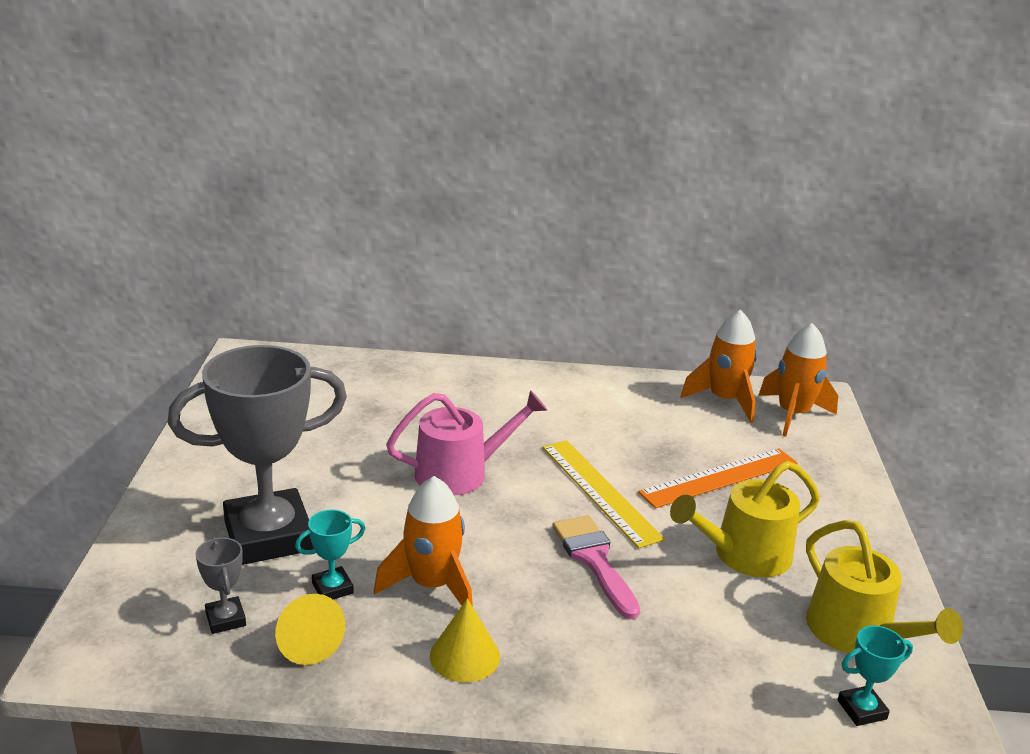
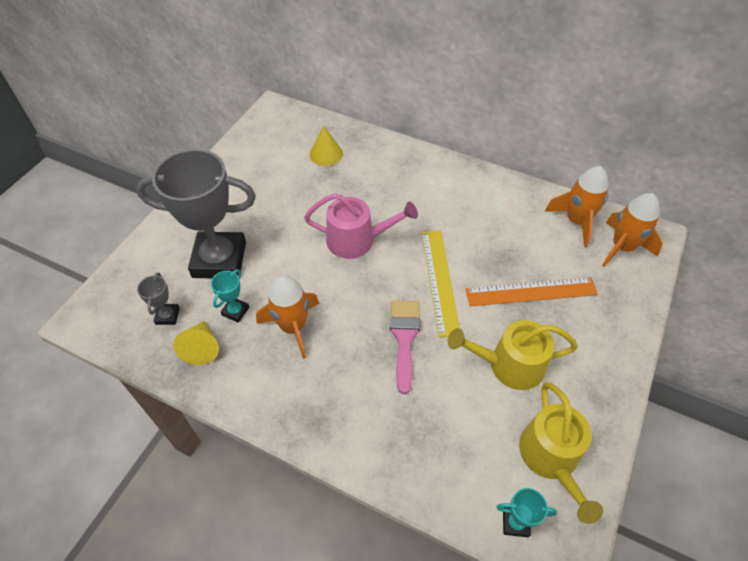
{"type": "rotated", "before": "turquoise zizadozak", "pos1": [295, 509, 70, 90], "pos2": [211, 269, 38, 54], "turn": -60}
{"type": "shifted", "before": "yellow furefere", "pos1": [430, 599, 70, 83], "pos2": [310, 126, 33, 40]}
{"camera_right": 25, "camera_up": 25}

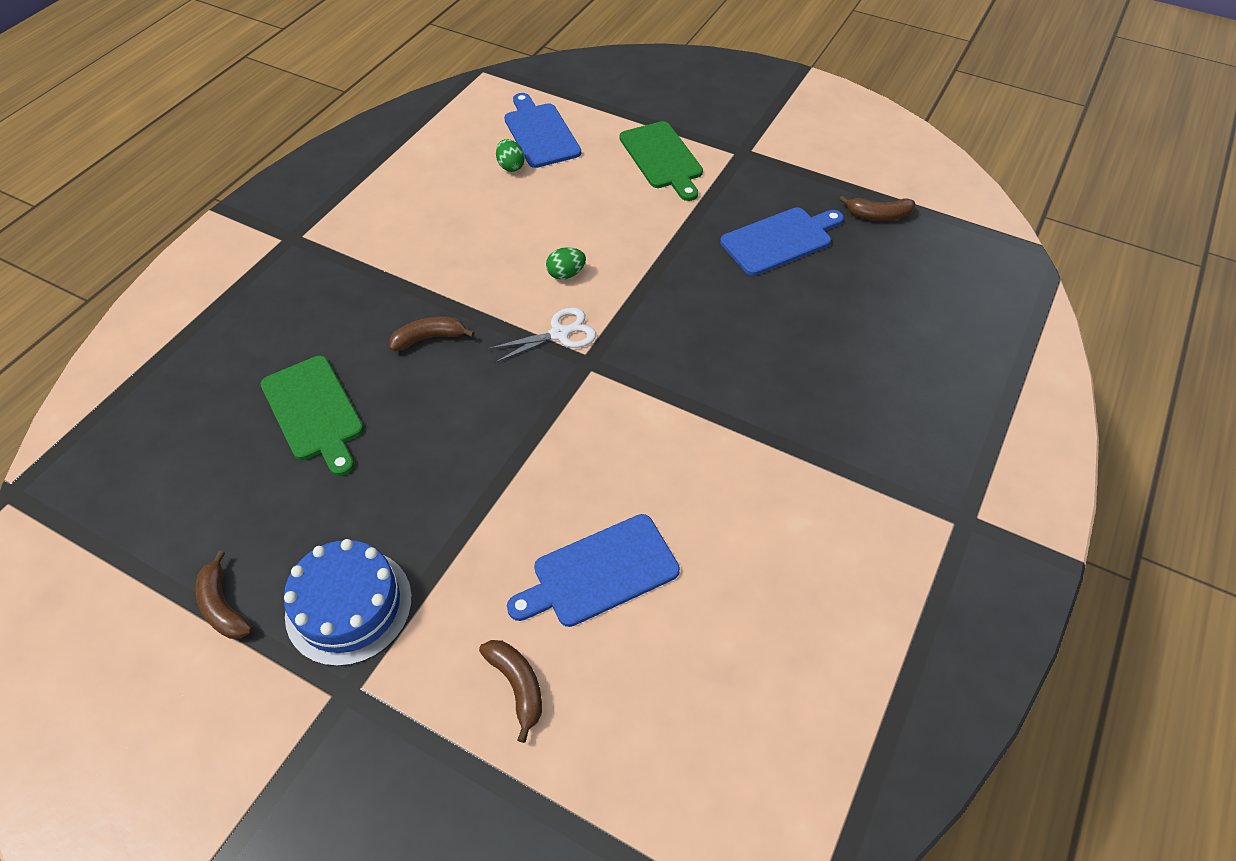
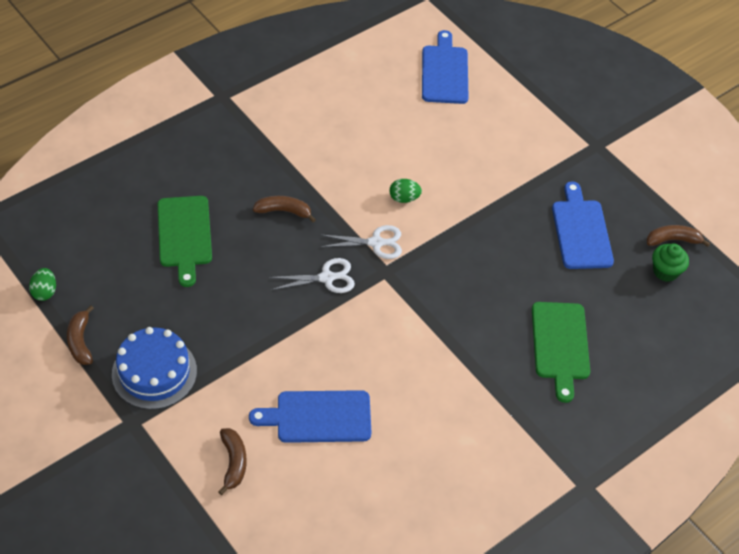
{"type": "shifted", "before": "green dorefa", "pos1": [619, 121, 84, 80], "pos2": [532, 302, 58, 101]}
{"type": "shifted", "before": "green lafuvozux", "pos1": [496, 139, 29, 33], "pos2": [29, 268, 27, 33]}
{"type": "rotated", "before": "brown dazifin", "pos1": [839, 195, 76, 26], "pos2": [647, 225, 63, 22], "turn": 150}
{"type": "rotated", "before": "blue dorefa", "pos1": [720, 207, 124, 69], "pos2": [552, 181, 62, 88], "turn": -90}
{"type": "new", "after": "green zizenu", "pos2": [652, 243, 37, 39]}
{"type": "new", "after": "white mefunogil", "pos2": [269, 258, 86, 35]}
{"camera_right": 20, "camera_up": 0}

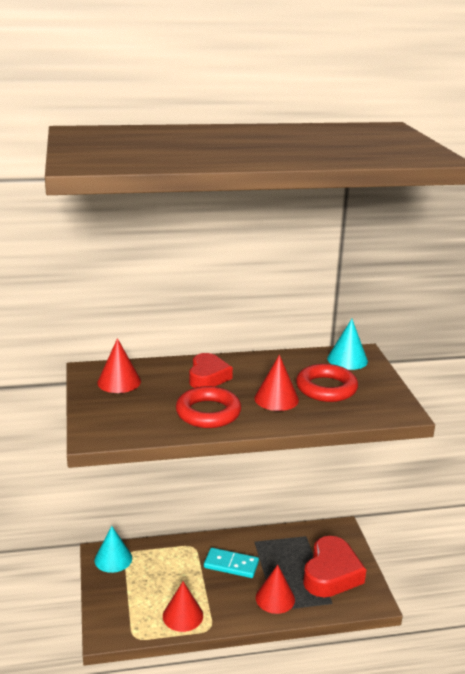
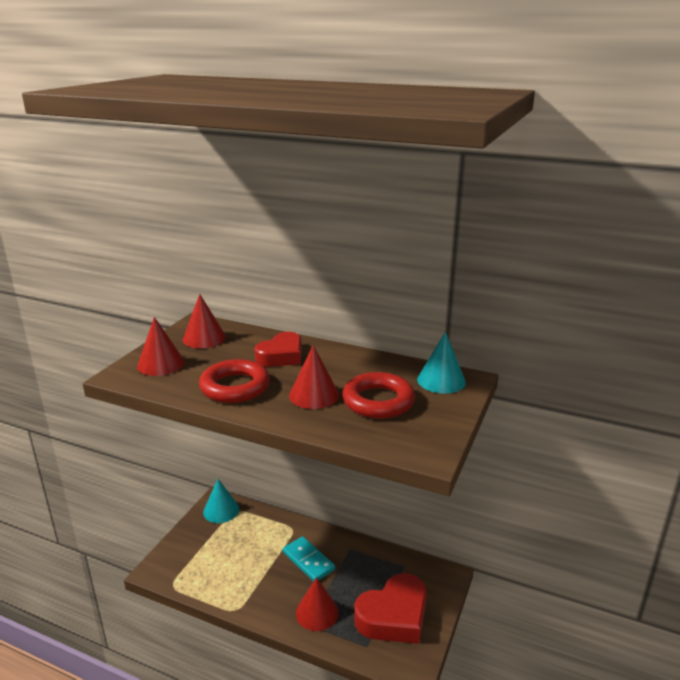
{"type": "shifted", "before": "red furefere", "pos1": [163, 581, 40, 51], "pos2": [137, 317, 48, 59]}
{"camera_right": 35, "camera_up": 0}

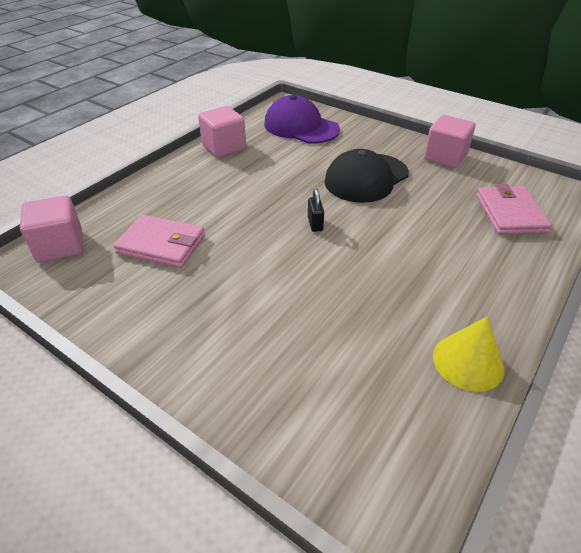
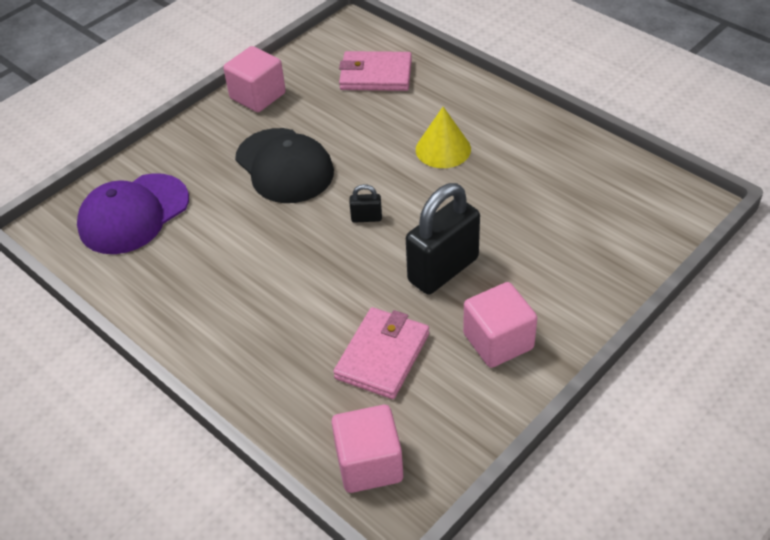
{"type": "shifted", "before": "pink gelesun", "pos1": [198, 106, 48, 51], "pos2": [463, 282, 74, 86]}
{"type": "shifted", "before": "yellow furefere", "pos1": [433, 316, 72, 76], "pos2": [416, 107, 55, 61]}
{"type": "new", "after": "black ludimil", "pos2": [406, 183, 74, 111]}
{"camera_right": -80, "camera_up": 5}

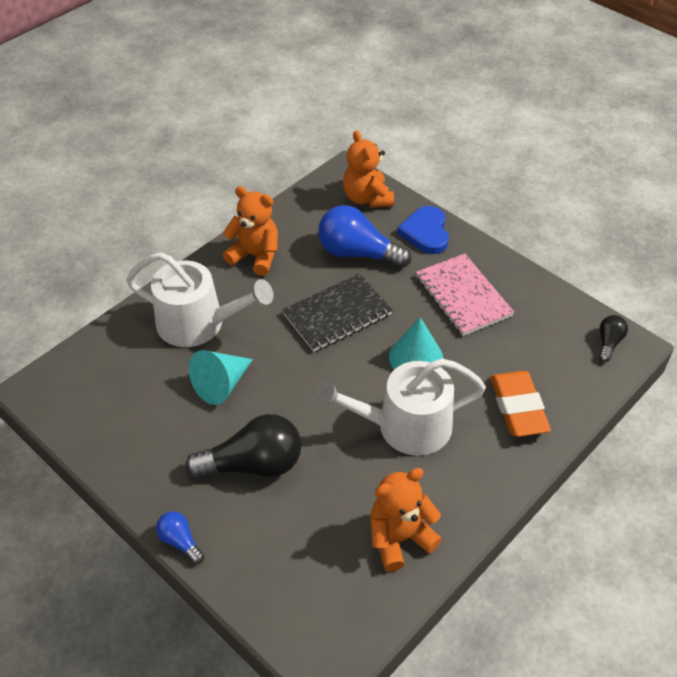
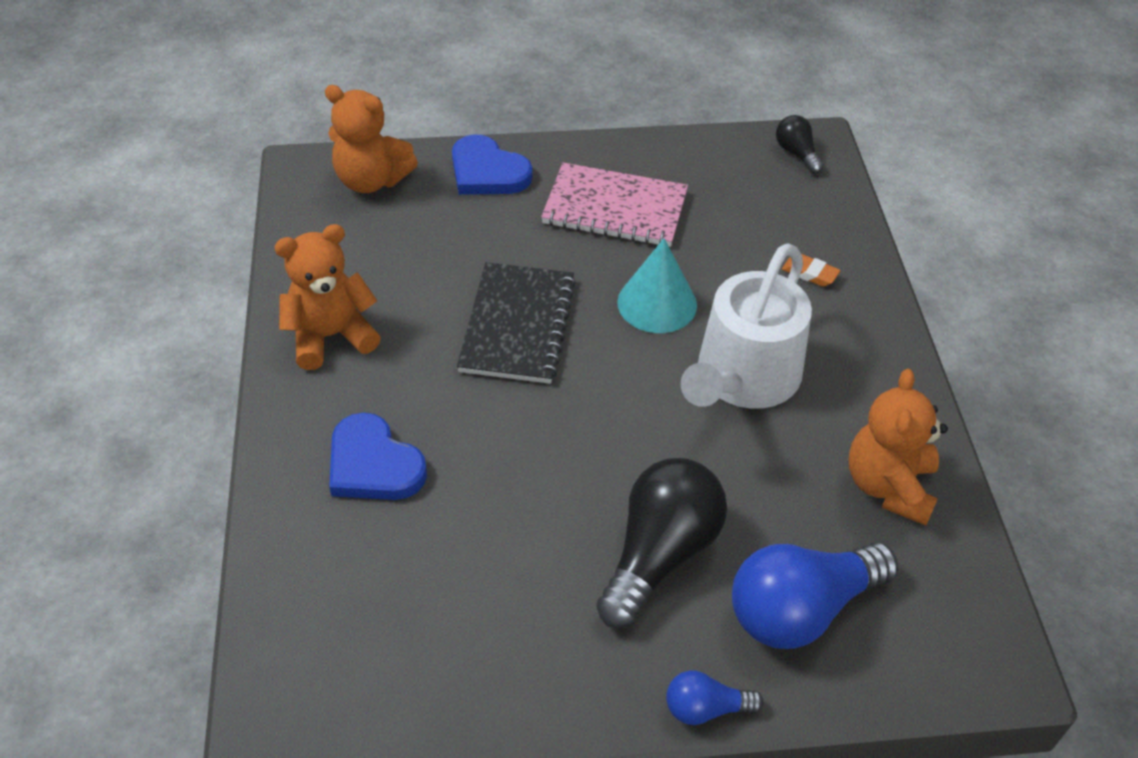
{"type": "shifted", "before": "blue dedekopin", "pos1": [318, 205, 93, 64], "pos2": [732, 542, 166, 107]}
{"type": "swapped", "before": "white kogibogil", "after": "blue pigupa", "pos1": [126, 252, 147, 95], "pos2": [329, 413, 98, 87]}
{"type": "gone", "before": "turquoise furefere", "pos1": [189, 350, 64, 55]}
{"type": "scaled", "before": "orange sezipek", "pos1": [490, 371, 61, 66], "pos2": [782, 254, 59, 33], "scale": 0.46}
{"camera_right": -50, "camera_up": 0}

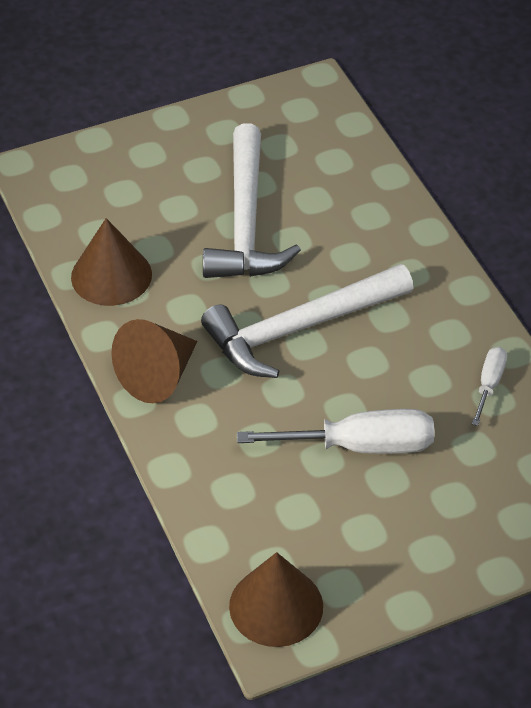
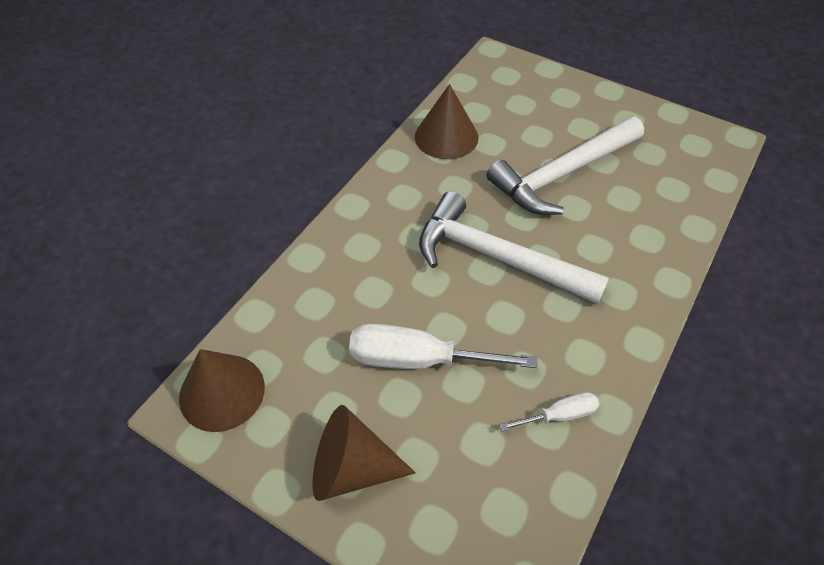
{"type": "shifted", "before": "brown furefere", "pos1": [111, 319, 86, 84], "pos2": [313, 405, 103, 96]}
{"type": "rotated", "before": "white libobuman", "pos1": [237, 409, 198, 45], "pos2": [349, 324, 188, 45], "turn": 135}
{"camera_right": 55, "camera_up": 5}

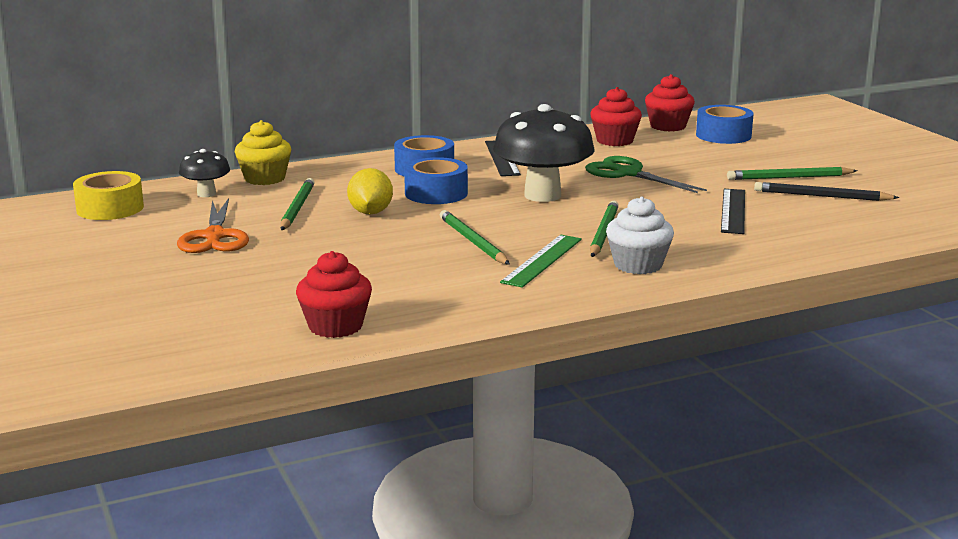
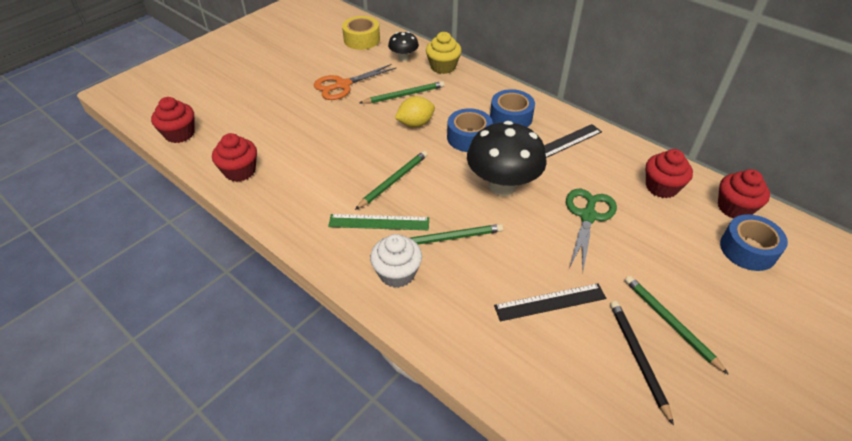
{"type": "new", "after": "red zizenu", "pos2": [151, 97, 43, 46]}
{"camera_right": 65, "camera_up": 25}

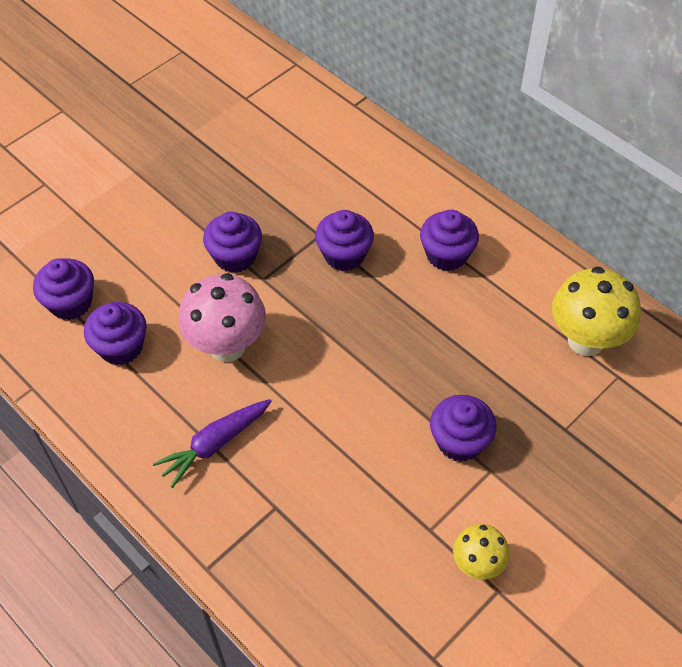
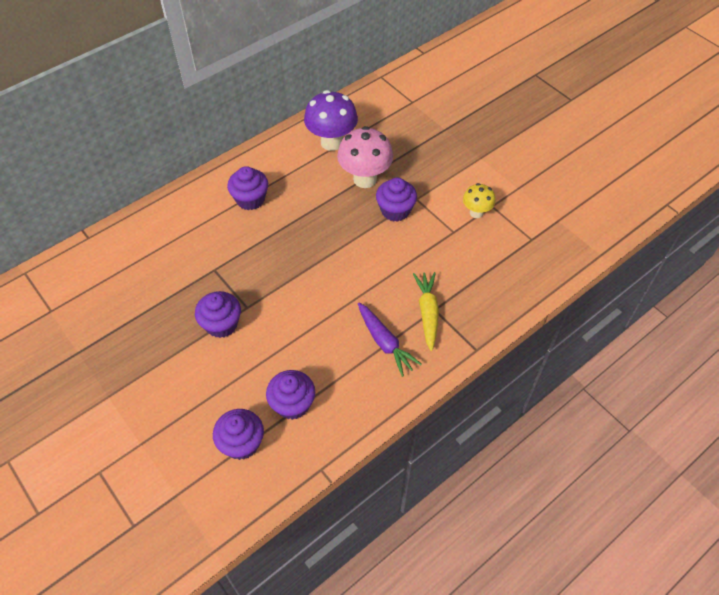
{"type": "gone", "before": "purple zizenu", "pos1": [315, 210, 59, 61]}
{"type": "repainted", "before": "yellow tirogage", "after": "purple tirogage", "pos1": [552, 267, 89, 89], "pos2": [304, 90, 54, 61]}
{"type": "shifted", "before": "pink tirogage", "pos1": [178, 273, 88, 89], "pos2": [337, 126, 56, 62]}
{"type": "new", "after": "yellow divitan", "pos2": [413, 272, 26, 79]}
{"camera_right": -85, "camera_up": 0}

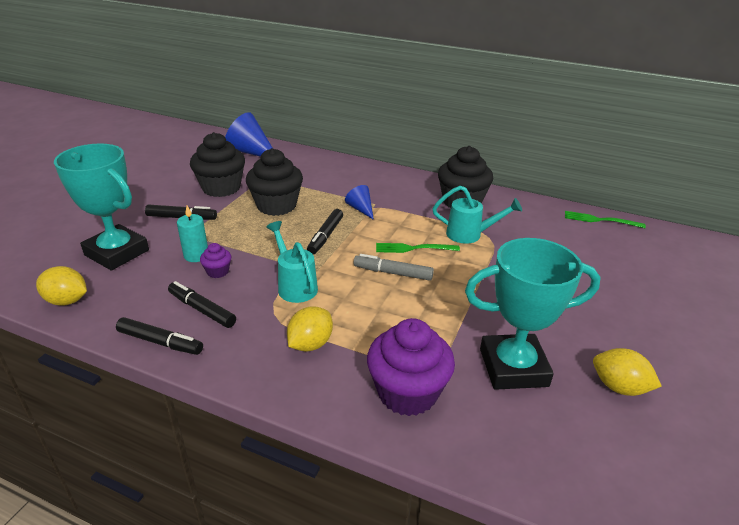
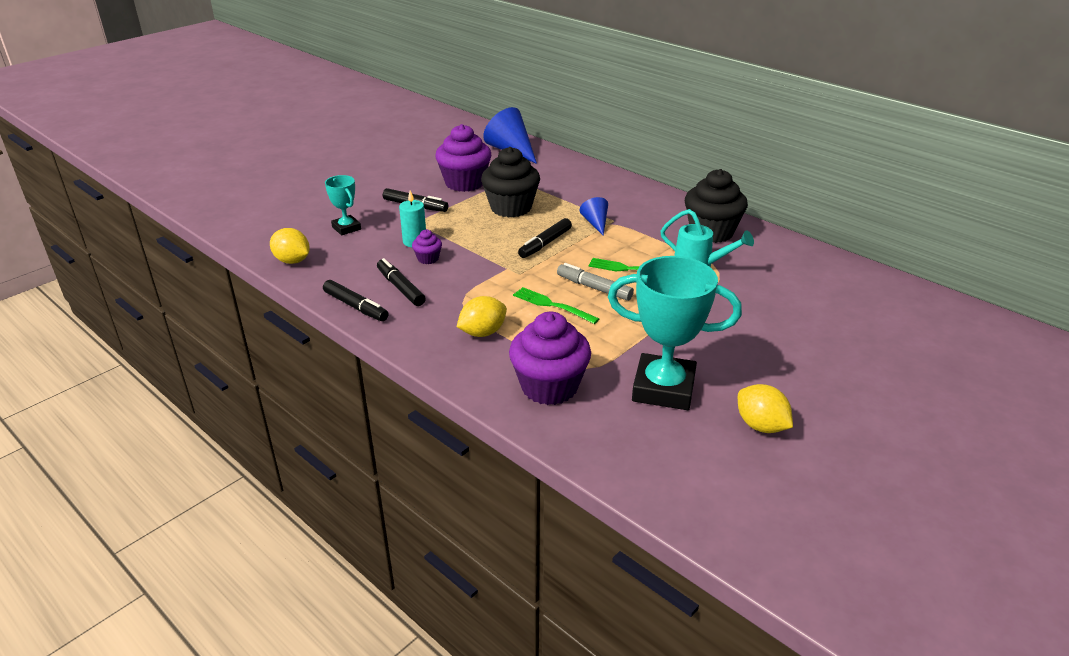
{"type": "repainted", "before": "black zizenu", "after": "purple zizenu", "pos1": [190, 132, 55, 65], "pos2": [435, 124, 56, 68]}
{"type": "scaled", "before": "turquoise zizadozak", "pos1": [54, 143, 95, 128], "pos2": [325, 175, 36, 60], "scale": 0.51}
{"type": "shifted", "before": "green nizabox", "pos1": [565, 211, 81, 17], "pos2": [513, 287, 86, 37]}
{"type": "gone", "before": "turquoise kogibogil", "pos1": [266, 221, 52, 82]}
{"camera_right": 20, "camera_up": 0}

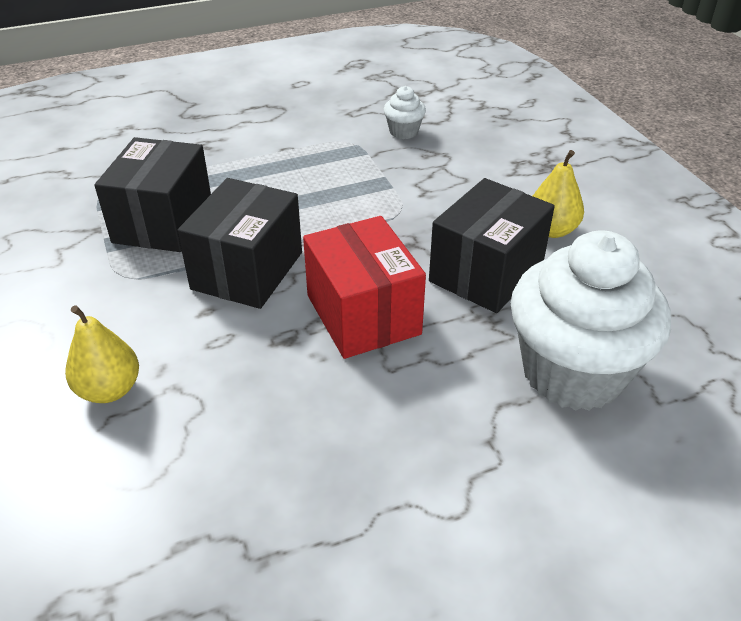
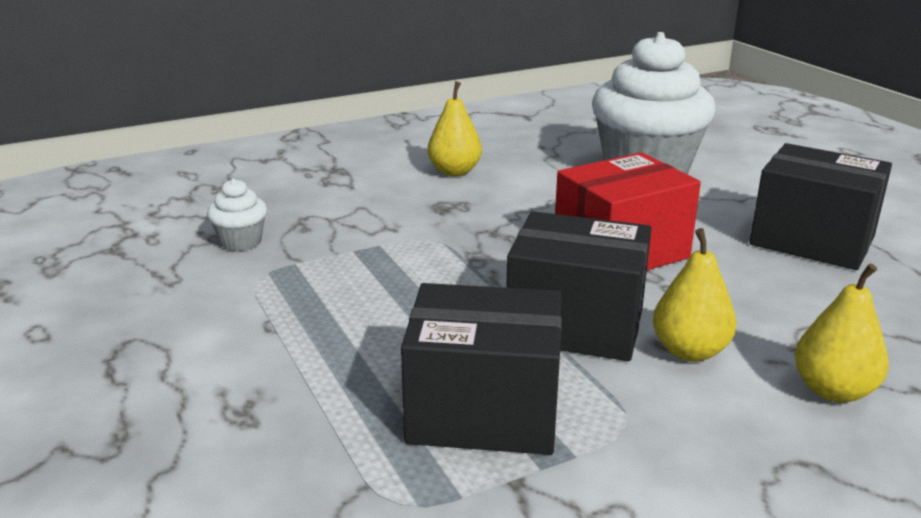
{"type": "shifted", "before": "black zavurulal", "pos1": [429, 178, 126, 135], "pos2": [750, 143, 142, 127]}
{"type": "new", "after": "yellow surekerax", "pos2": [653, 228, 83, 134]}
{"camera_right": -95, "camera_up": -15}

